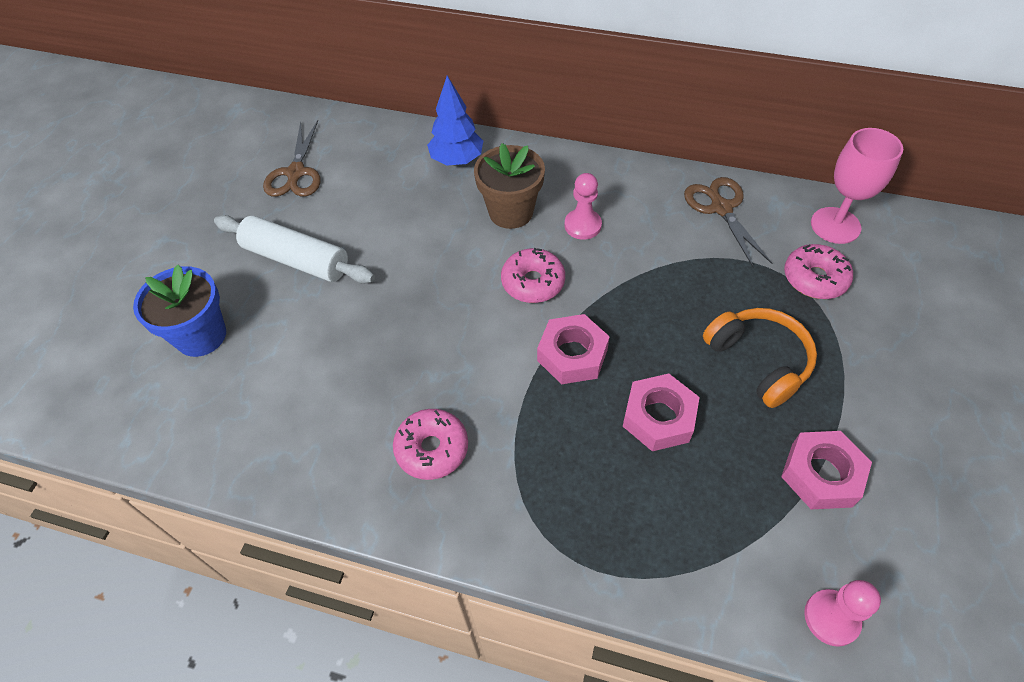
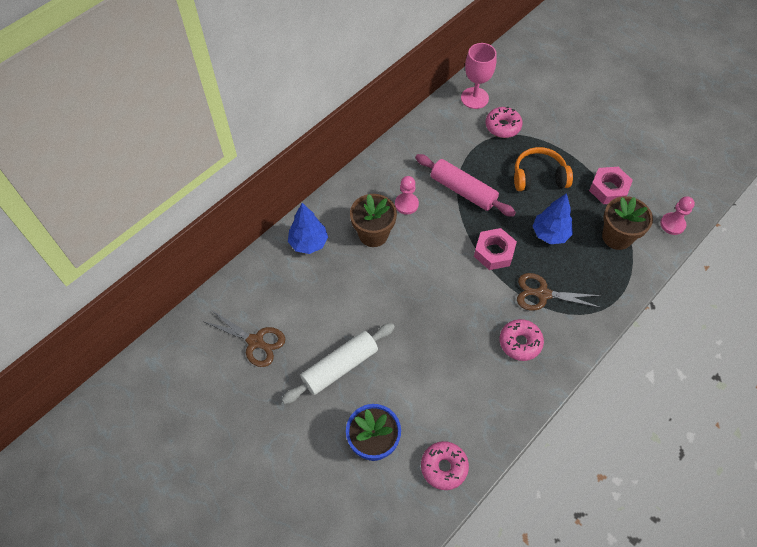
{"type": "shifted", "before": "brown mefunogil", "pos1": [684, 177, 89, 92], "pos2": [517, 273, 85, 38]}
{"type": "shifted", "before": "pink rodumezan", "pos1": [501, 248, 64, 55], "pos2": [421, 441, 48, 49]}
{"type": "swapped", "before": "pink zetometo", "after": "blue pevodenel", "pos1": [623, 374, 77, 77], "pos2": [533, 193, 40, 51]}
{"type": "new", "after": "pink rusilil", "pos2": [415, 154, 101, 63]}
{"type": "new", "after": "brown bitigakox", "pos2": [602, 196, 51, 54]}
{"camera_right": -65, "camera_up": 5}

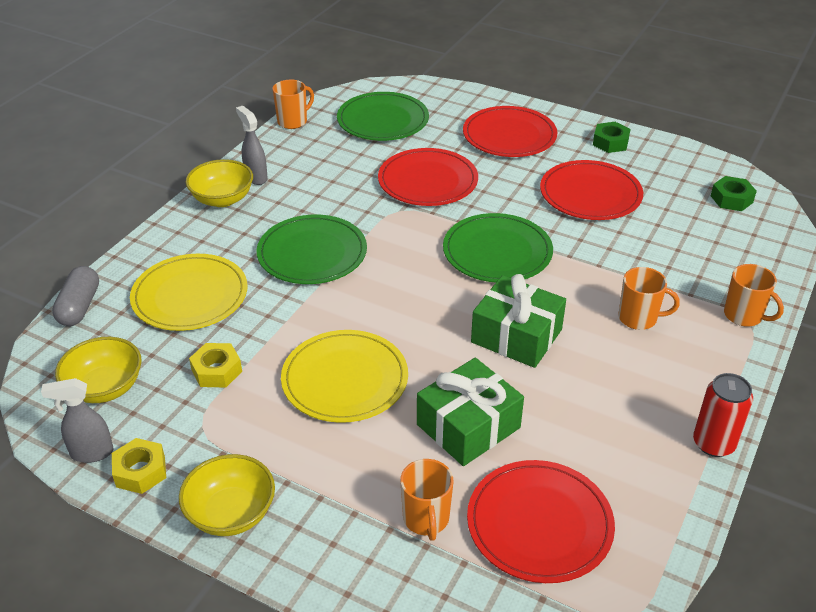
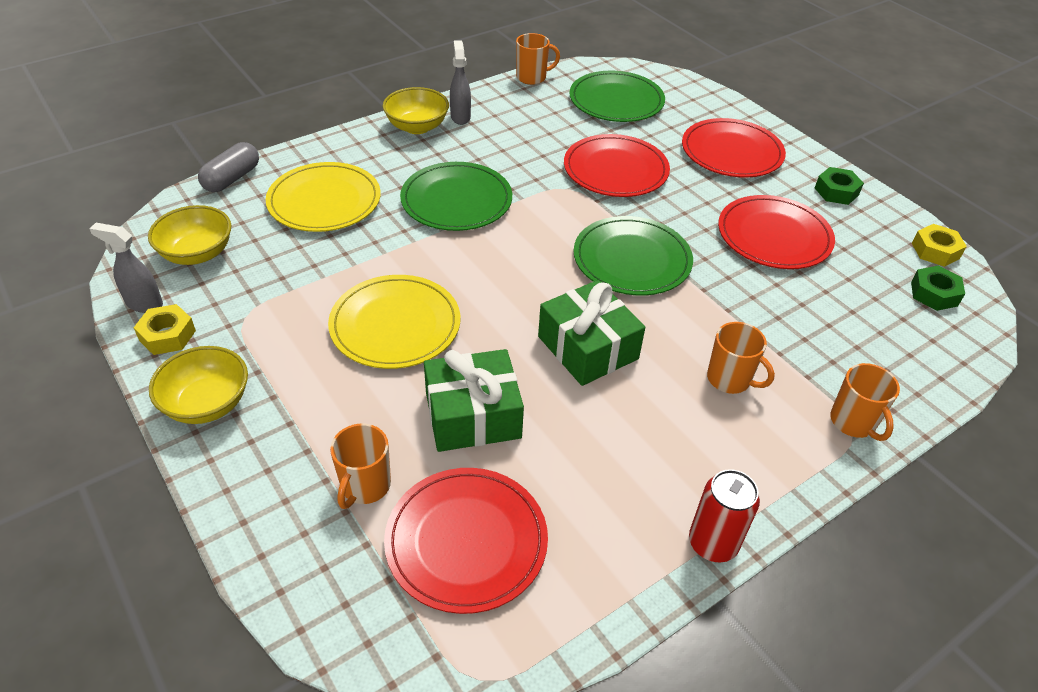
{"type": "shifted", "before": "yellow zetometo", "pos1": [189, 343, 53, 44], "pos2": [912, 224, 55, 43]}
{"camera_right": 25, "camera_up": 5}

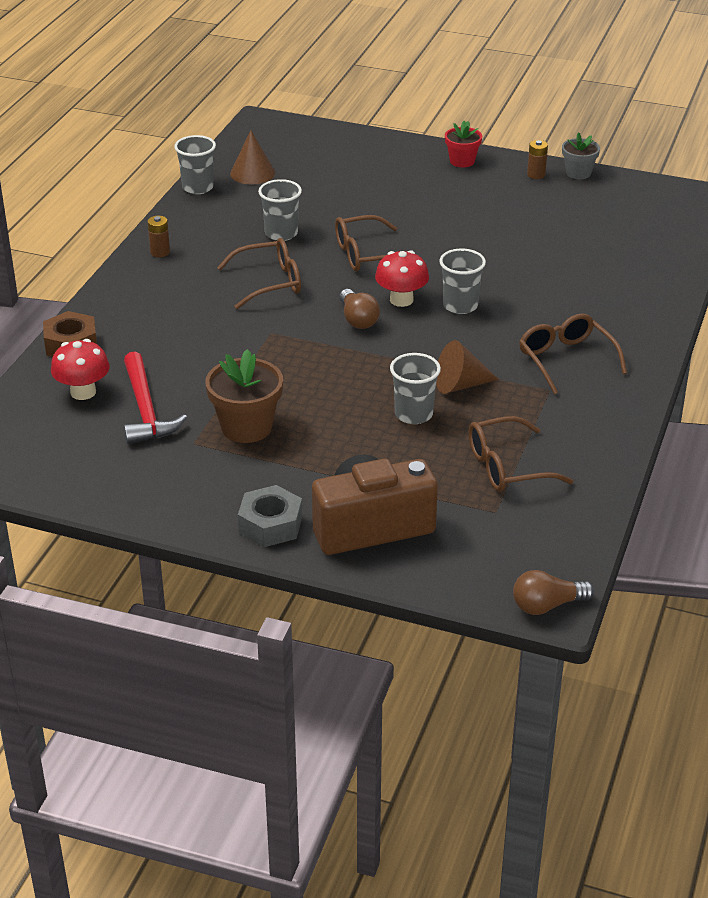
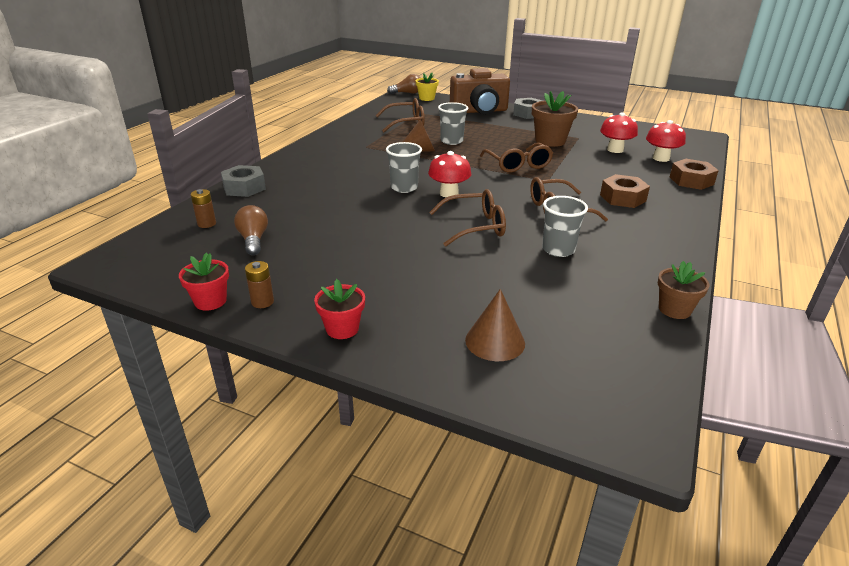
{"type": "shifted", "before": "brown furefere", "pos1": [230, 130, 45, 54], "pos2": [465, 289, 60, 72]}
{"type": "repainted", "before": "grey bitigakox", "after": "red bitigakox", "pos1": [562, 132, 38, 47], "pos2": [179, 253, 50, 58]}
{"type": "swapped", "before": "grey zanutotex", "after": "brown bitigakox", "pos1": [174, 135, 42, 59], "pos2": [658, 261, 51, 58]}
{"type": "shifted", "before": "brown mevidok", "pos1": [148, 216, 22, 41], "pos2": [191, 189, 25, 39]}
{"type": "shifted", "before": "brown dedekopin", "pos1": [340, 289, 40, 40], "pos2": [234, 205, 34, 50]}
{"type": "shifted", "before": "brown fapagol", "pos1": [519, 313, 108, 81], "pos2": [480, 143, 73, 29]}
{"type": "swapped", "before": "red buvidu", "after": "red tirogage", "pos1": [124, 352, 63, 92], "pos2": [600, 112, 38, 41]}
{"type": "new", "after": "yellow bitigakox", "pos2": [416, 72, 23, 29]}
{"type": "new", "after": "grey zetometo", "pos2": [221, 165, 45, 32]}
{"type": "new", "after": "brown zetometo", "pos2": [600, 174, 50, 34]}
{"camera_right": -175, "camera_up": -5}

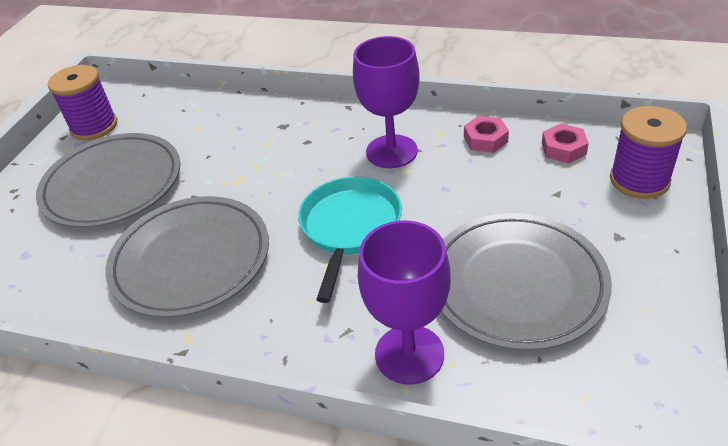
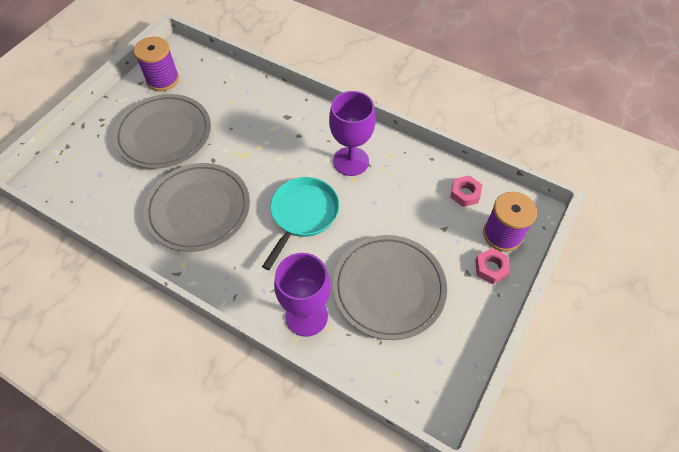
{"type": "shifted", "before": "pink zetometo", "pos1": [464, 116, 45, 37], "pos2": [475, 248, 35, 36]}
{"camera_right": 10, "camera_up": 15}

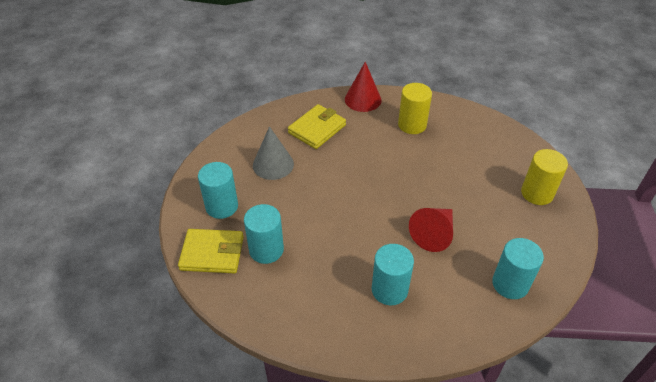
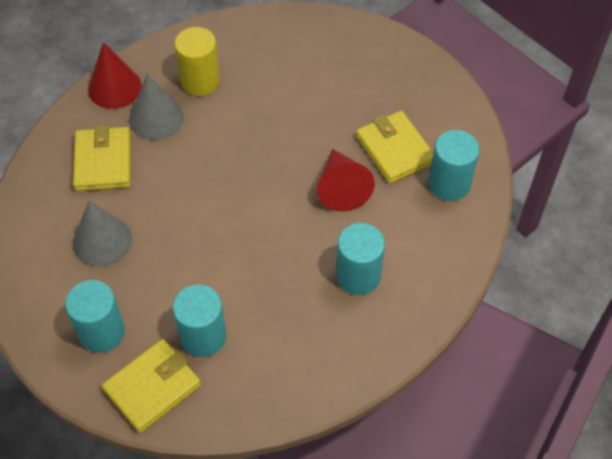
{"type": "gone", "before": "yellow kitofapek", "pos1": [521, 149, 47, 56]}
{"type": "new", "after": "grey furefere", "pos2": [129, 74, 55, 66]}
{"type": "new", "after": "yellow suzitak", "pos2": [356, 111, 77, 73]}
{"camera_right": -45, "camera_up": 10}

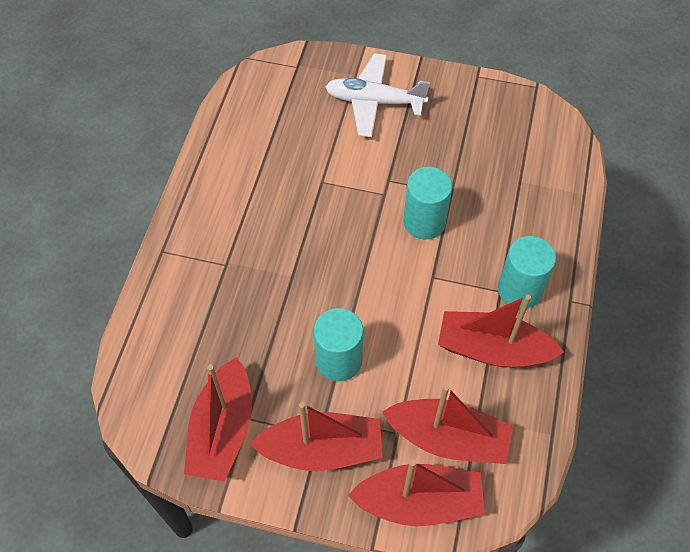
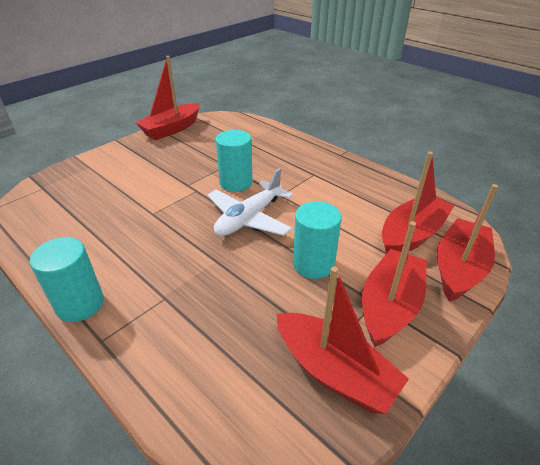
{"type": "shifted", "before": "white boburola", "pos1": [325, 53, 105, 84], "pos2": [208, 168, 85, 68]}
{"type": "shifted", "before": "turquoise kitofapek", "pos1": [498, 236, 58, 73], "pos2": [30, 237, 74, 85]}
{"type": "shifted", "before": "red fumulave", "pos1": [438, 295, 126, 72], "pos2": [135, 56, 65, 84]}
{"camera_right": -60, "camera_up": -20}

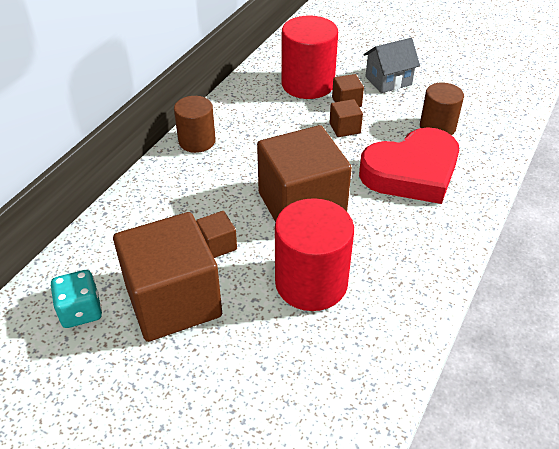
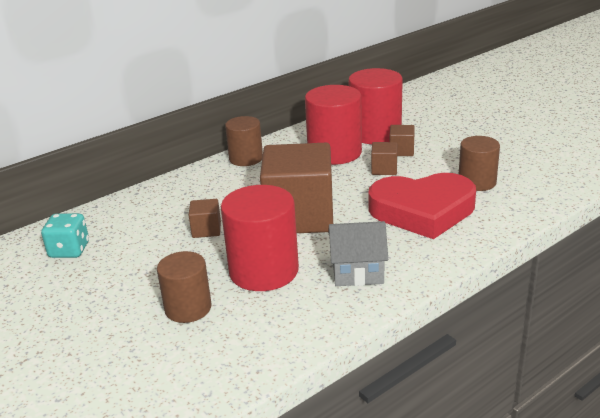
{"type": "shifted", "before": "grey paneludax", "pos1": [363, 38, 57, 55], "pos2": [328, 221, 60, 65]}
{"type": "gone", "before": "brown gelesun", "pos1": [113, 212, 109, 130]}
{"type": "new", "after": "red kitofapek", "pos2": [305, 85, 57, 80]}
{"type": "new", "after": "brown kitofapek", "pos2": [157, 251, 54, 72]}
{"camera_right": 25, "camera_up": -15}

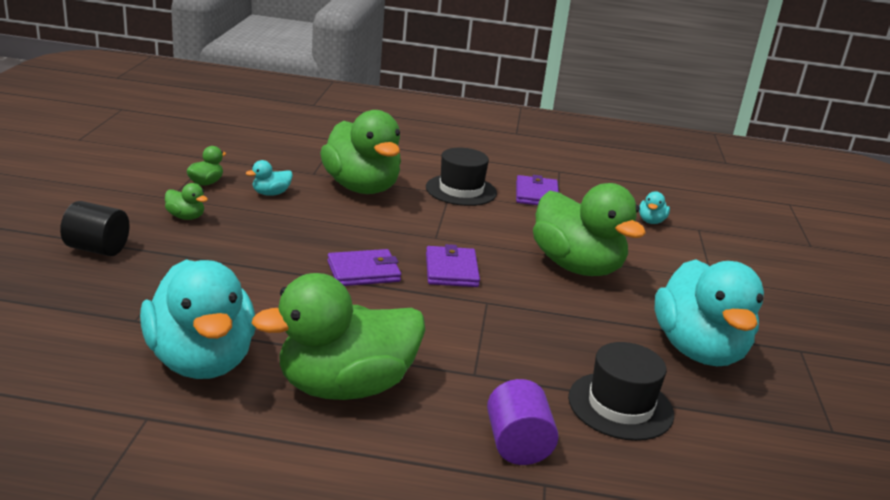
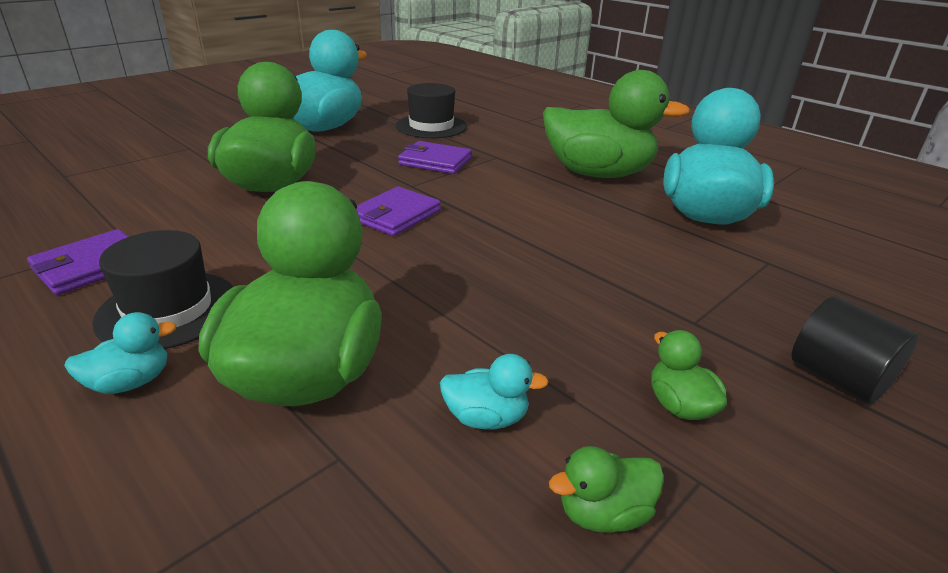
{"type": "shifted", "before": "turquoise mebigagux", "pos1": [639, 191, 31, 33], "pos2": [64, 312, 113, 82]}
{"type": "shifted", "before": "purple suzitak", "pos1": [327, 249, 74, 37], "pos2": [398, 141, 74, 33]}
{"type": "gone", "before": "purple kitofapek", "pos1": [487, 379, 72, 86]}
{"camera_right": -140, "camera_up": 5}

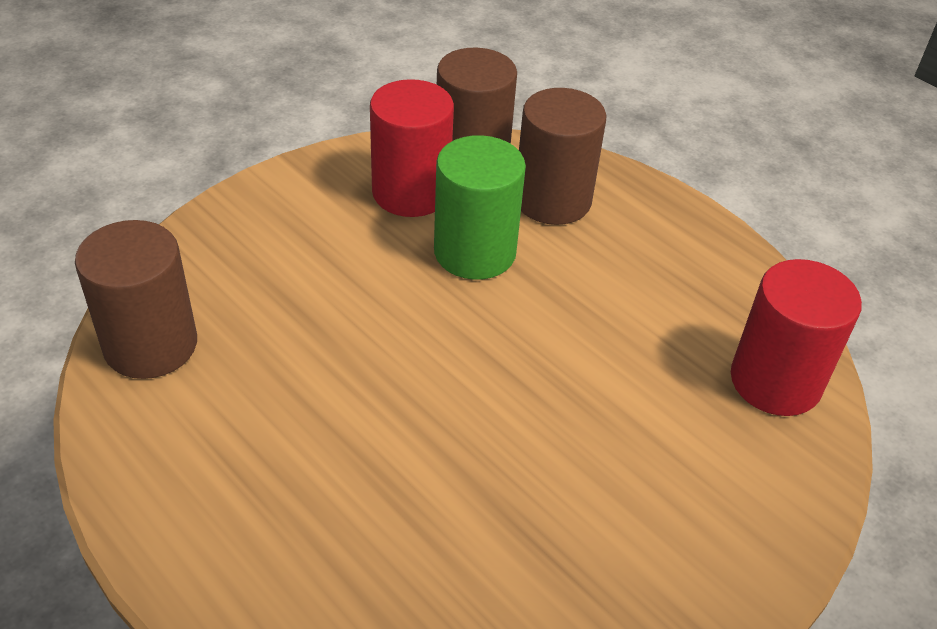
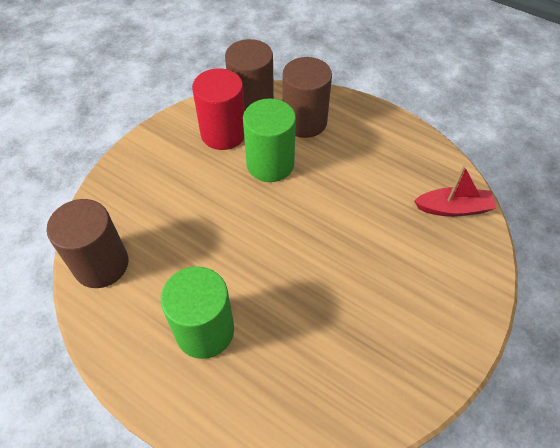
{"type": "swapped", "before": "red kitofapek", "after": "red fumulave", "pos1": [731, 259, 131, 157], "pos2": [414, 165, 82, 52]}
{"type": "new", "after": "green kitofapek", "pos2": [161, 266, 73, 93]}
{"camera_right": -10, "camera_up": 10}

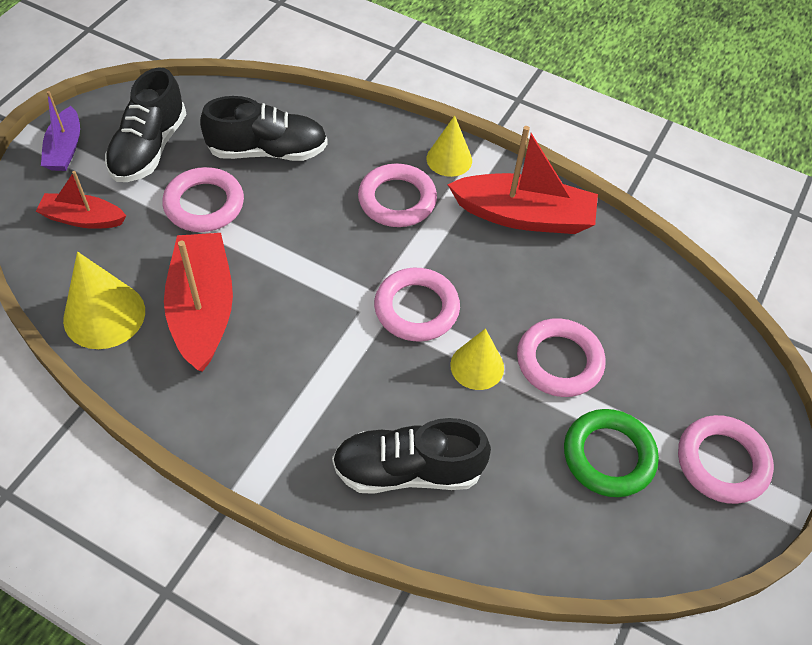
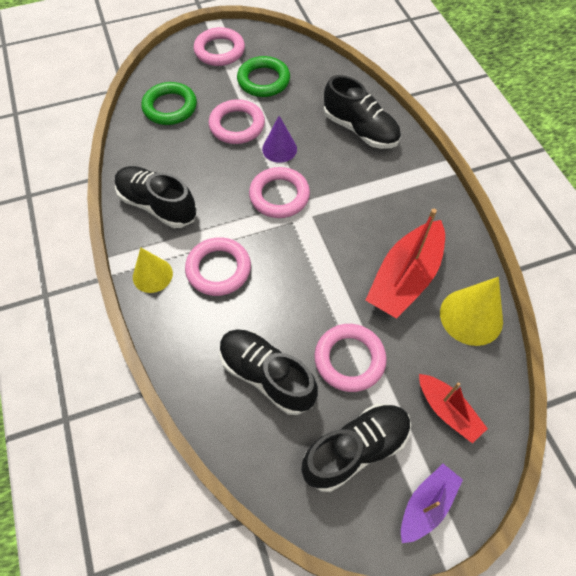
{"type": "swapped", "before": "red fumulave", "after": "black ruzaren", "pos1": [447, 126, 151, 108], "pos2": [115, 166, 82, 62]}
{"type": "repainted", "before": "yellow furefere", "after": "purple furefere", "pos1": [450, 328, 54, 62], "pos2": [262, 116, 35, 47]}
{"type": "new", "after": "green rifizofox", "pos2": [141, 82, 56, 43]}
{"camera_right": -135, "camera_up": 5}

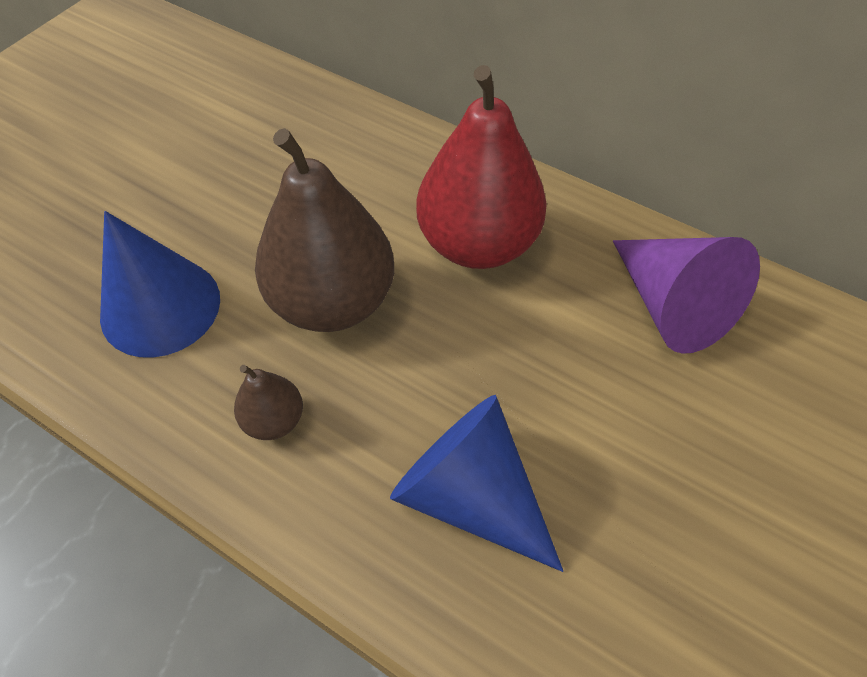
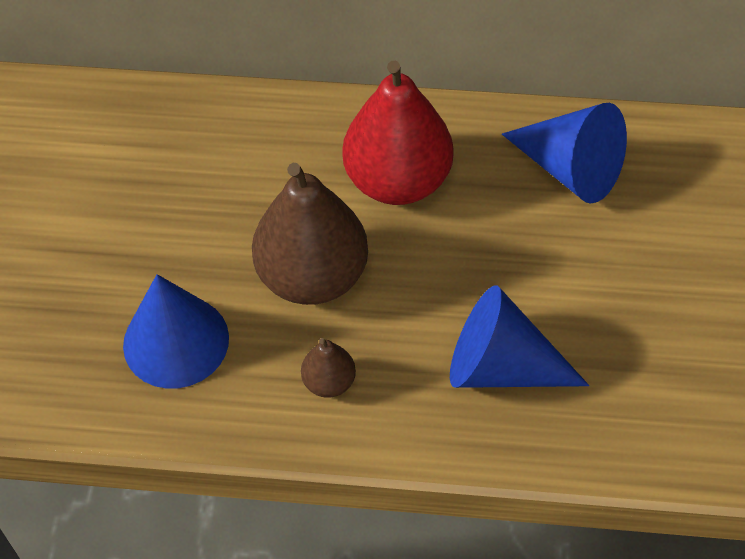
{"type": "repainted", "before": "purple furefere", "after": "blue furefere", "pos1": [613, 237, 147, 117], "pos2": [502, 103, 125, 101]}
{"camera_right": -25, "camera_up": 0}

